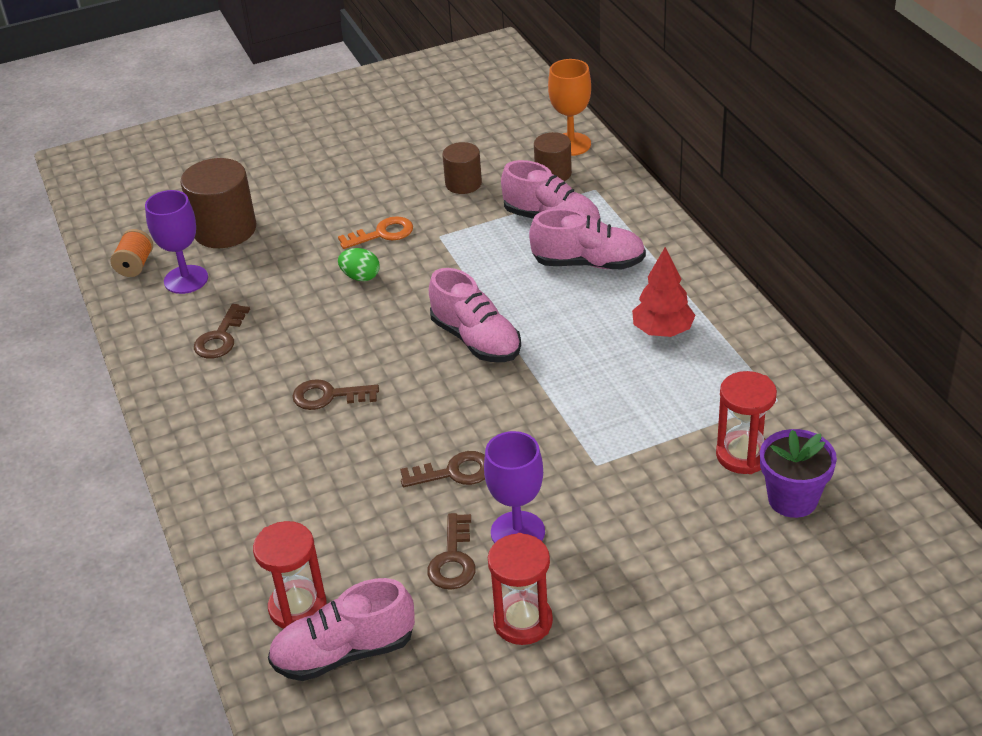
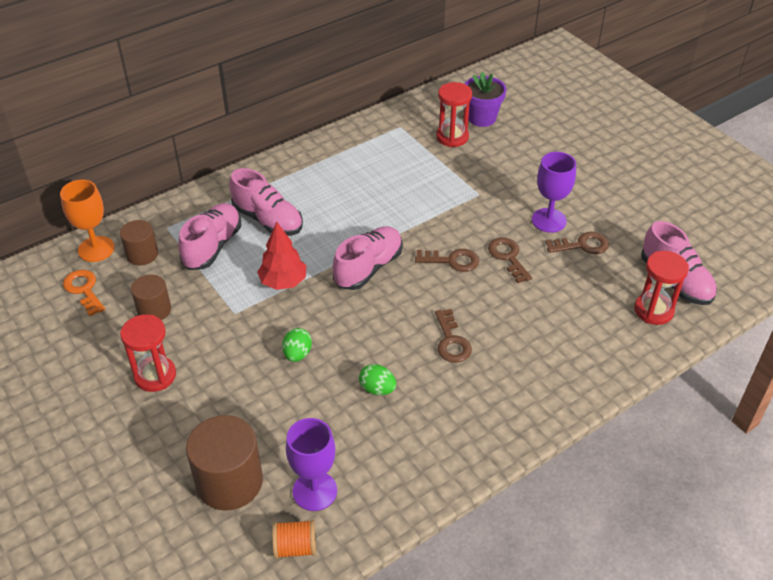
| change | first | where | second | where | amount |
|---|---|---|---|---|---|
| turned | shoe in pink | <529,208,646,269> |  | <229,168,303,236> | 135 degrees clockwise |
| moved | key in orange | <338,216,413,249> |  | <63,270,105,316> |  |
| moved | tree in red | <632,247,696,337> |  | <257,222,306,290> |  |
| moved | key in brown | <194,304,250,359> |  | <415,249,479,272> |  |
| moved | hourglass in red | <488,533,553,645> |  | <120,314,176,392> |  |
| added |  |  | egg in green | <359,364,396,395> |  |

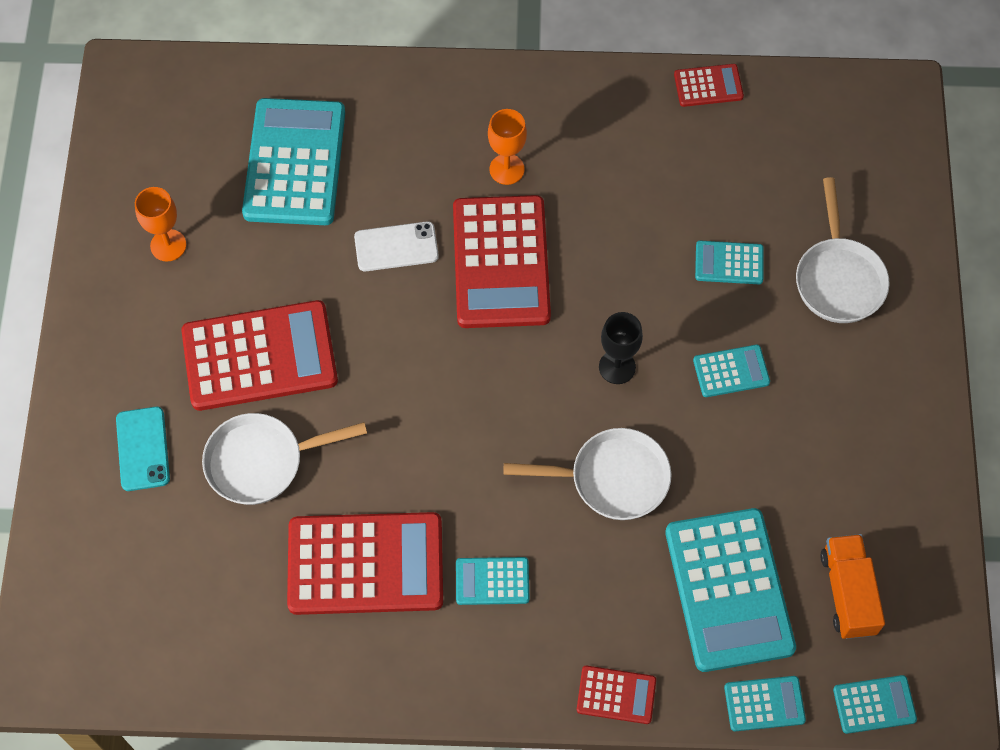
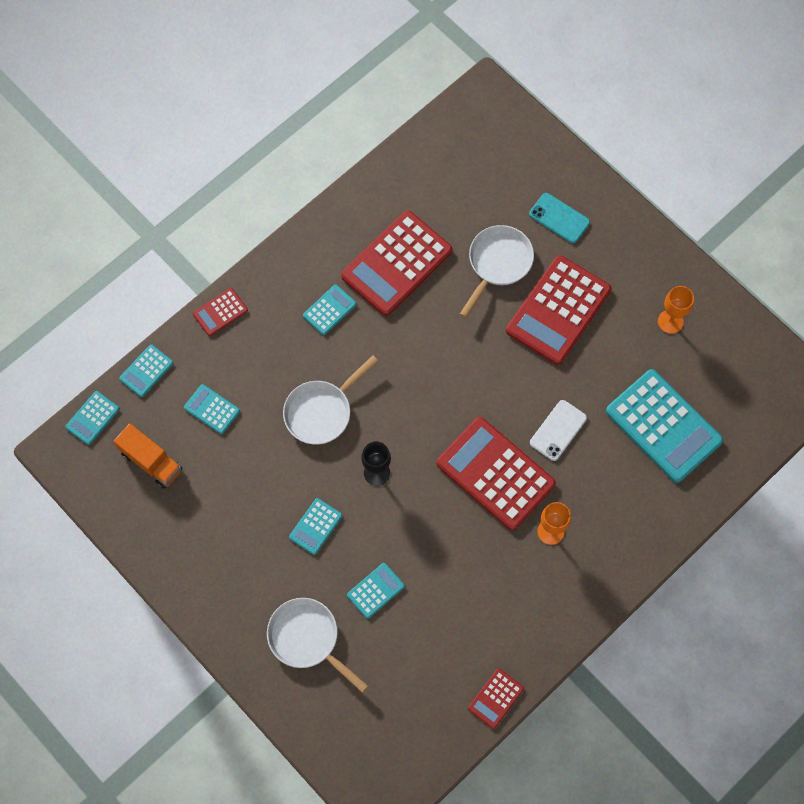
| change | first | where | second | where | amount |
|---|---|---|---|---|---|
| resized | calculator in turquoise | <665,508,796,672> |  | <184,384,240,434> | x0.47 |

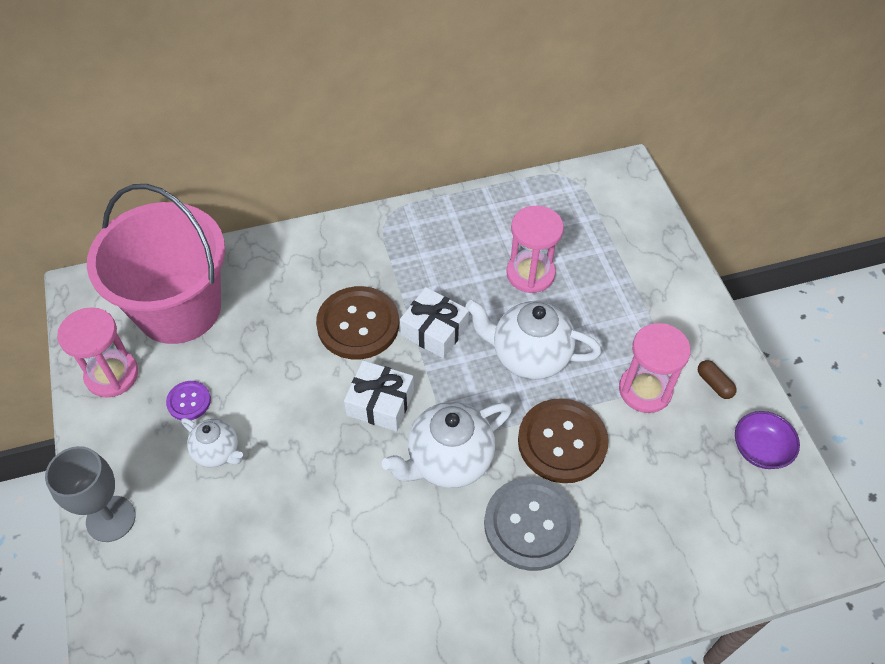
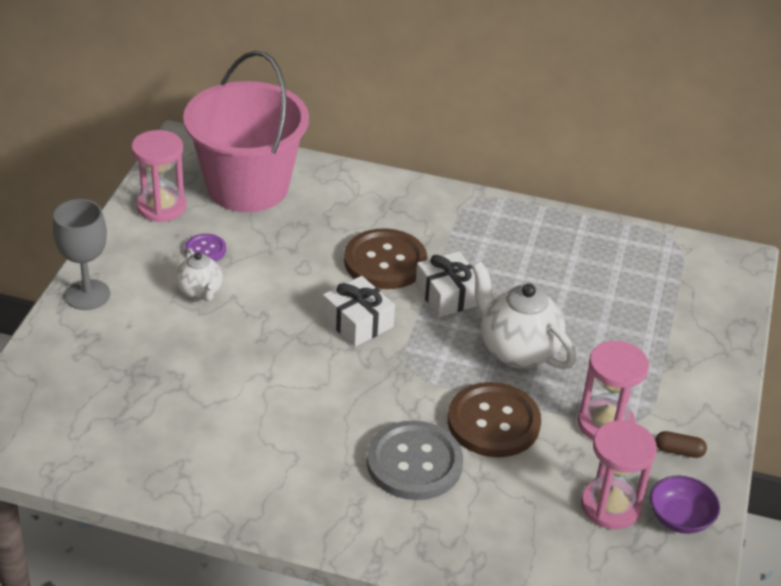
| change | first | where | second | where | amount |
|---|---|---|---|---|---|
| moved | hourglass in pink | <506,206,564,293> |  | <581,420,657,529> |  |
| turned | capsule in brown | <698,360,737,399> |  | <655,431,707,458> | 75 degrees counterclockwise |
| removed | teapot in white | <382,402,512,488> |  |  |  |

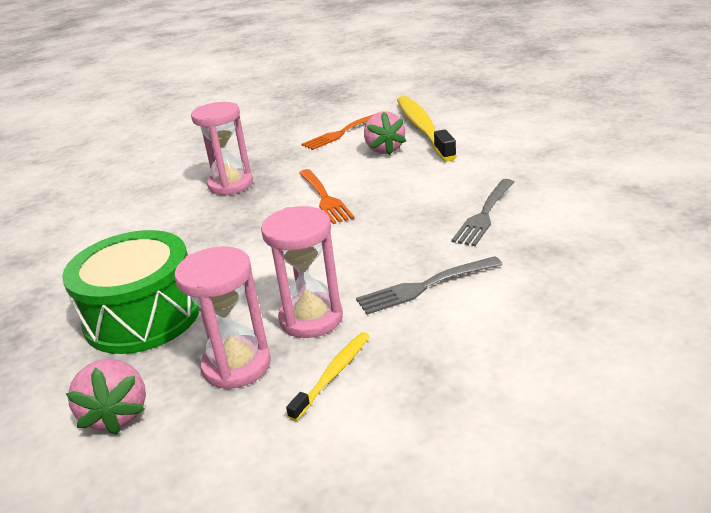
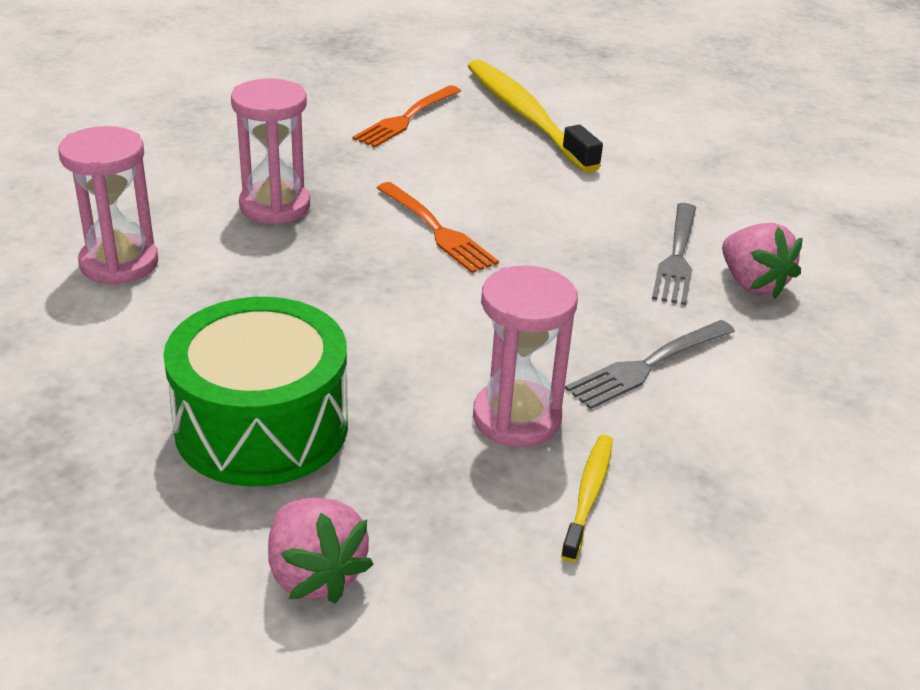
| change | first | where | second | where | amount |
|---|---|---|---|---|---|
| moved | strawberry in pink | <364,111,406,155> |  | <722,223,803,298> |  |
| moved | hourglass in pink | <175,246,271,390> |  | <58,126,158,285> |  |

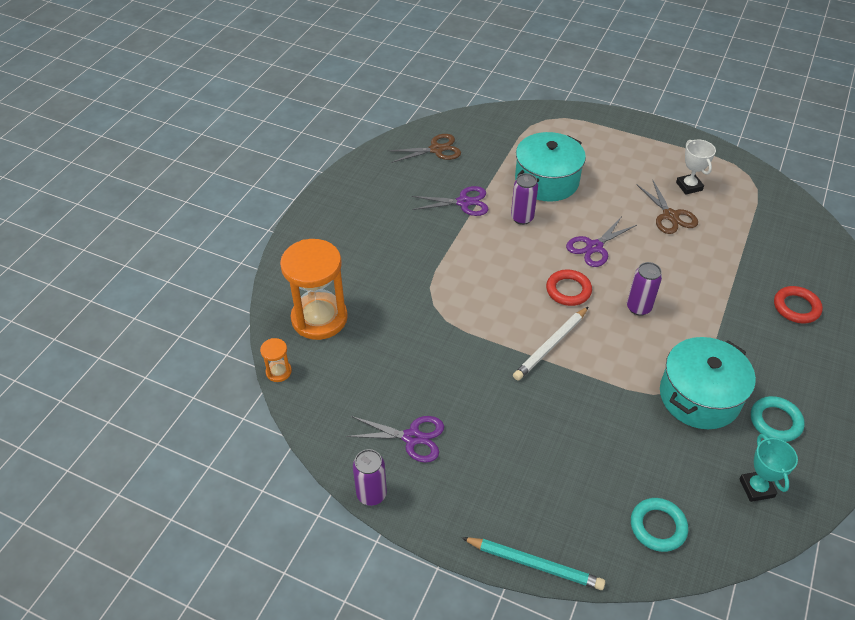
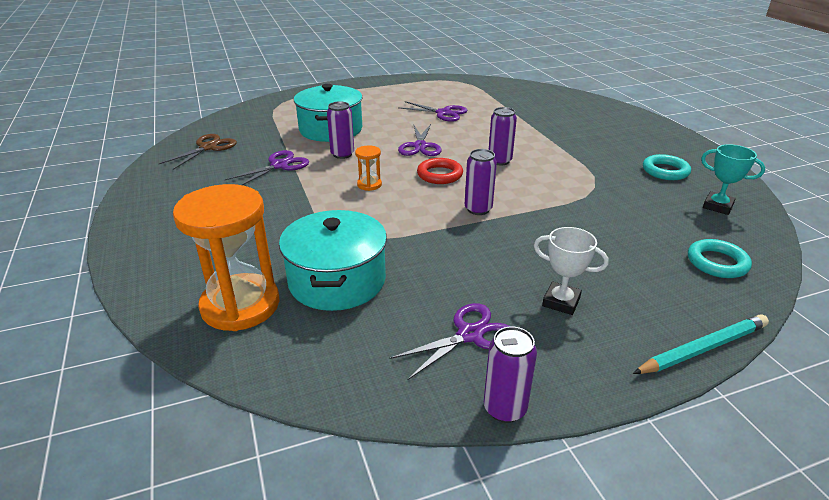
| change | first | where | second | where | amount |
|---|---|---|---|---|---|
| moved | trophy in white | <676,140,716,195> |  | <534,227,609,315> |  |
| recoloured | scissors in brown | <636,179,698,234> | scissors in purple | <398,101,468,122> |  |
| removed | ring in red | <774,286,823,323> |  |  |  |
| replaced | pencil in white | <513,307,588,381> | can in purple | <465,149,497,215> |  |
| moved | pot in turquoise | <660,337,756,429> |  | <279,210,387,311> |  |
| moved | hourglass in orange | <260,338,292,382> |  | <355,145,382,191> |  |

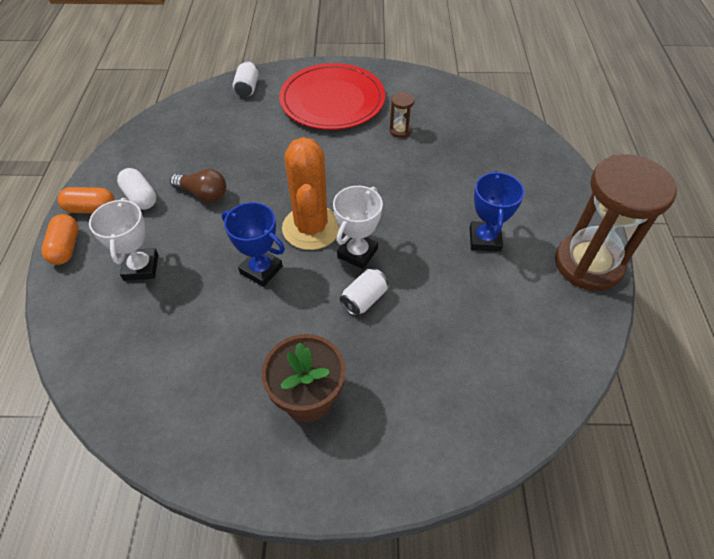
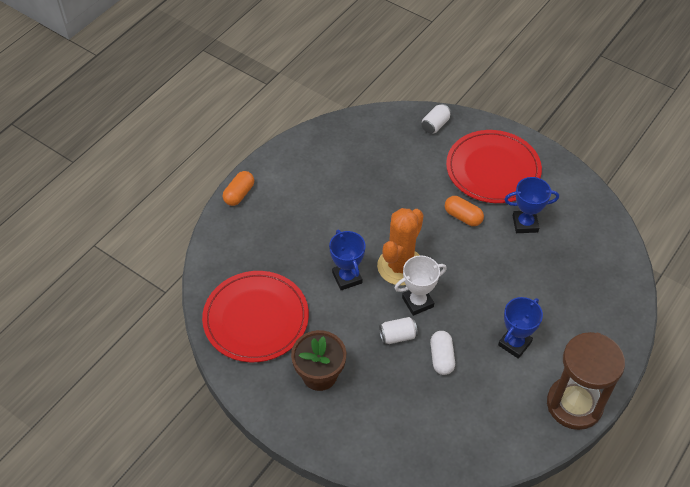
| change | first | where | second | where | amount |
|---|---|---|---|---|---|
| replaced | hourglass in brown | <390,92,415,138> | trophy in blue | <504,177,559,233> |  |
| moved | capsule in white | <117,168,156,210> |  | <430,331,455,375> |  |
| removed | light bulb in brown | <170,169,226,203> |  |  |  |
| moved | capsule in orange | <58,187,115,213> |  | <445,196,484,226> |  |
| removed | trophy in white | <89,198,158,281> |  |  |  |
| added |  |  | plate in red | <202,271,309,362> |  |

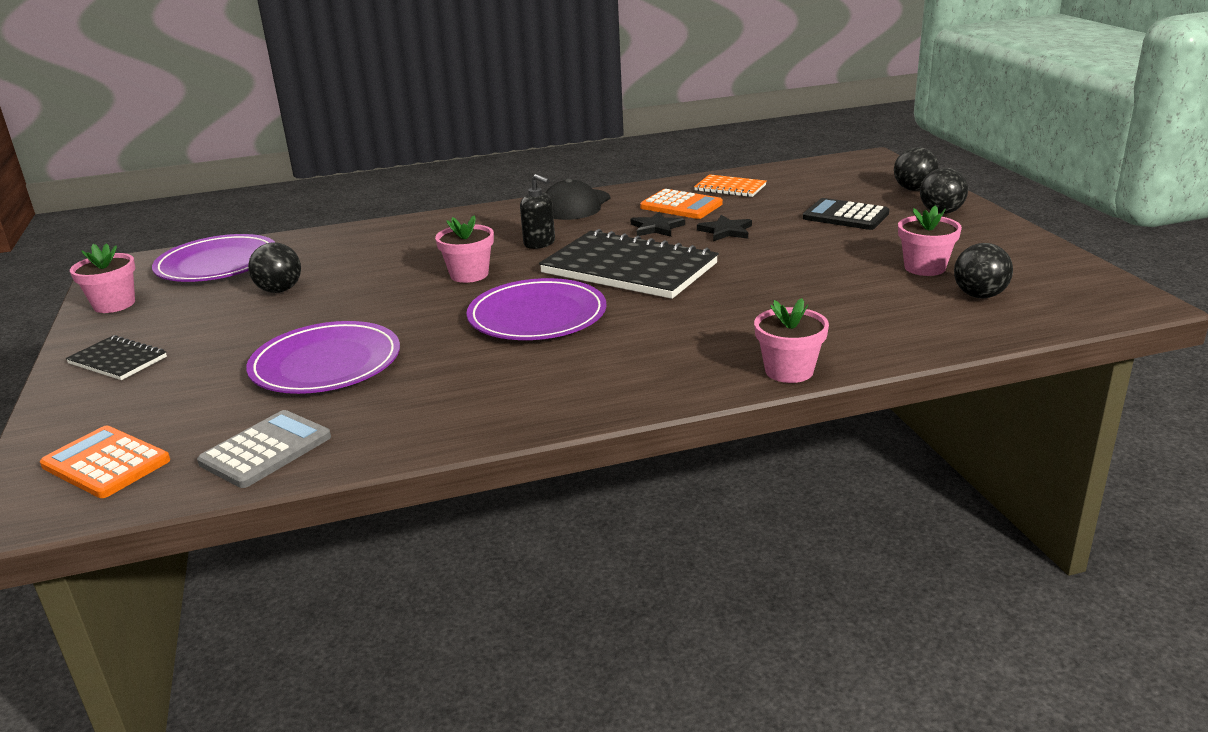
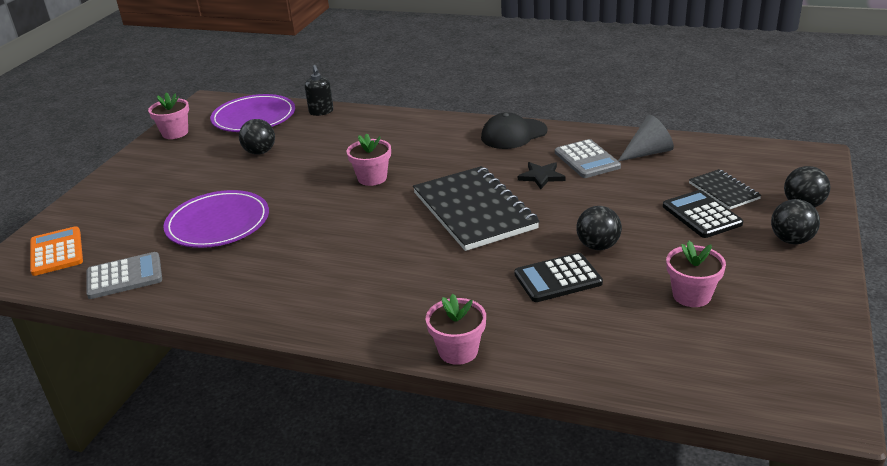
| change | first | where | second | where | amount |
|---|---|---|---|---|---|
| moved | soap dispenser in black | <520,174,555,249> |  | <305,65,334,116> |  |
| replaced | notebook in orange | <694,174,766,197> | cone in grey | <618,115,674,161> |  |
| recoloured | calculator in orange | <640,189,723,219> | calculator in grey | <555,139,621,178> |  |
| removed | star in black | <697,215,752,241> |  |  |  |
| moved | ball in black | <954,243,1013,298> |  | <576,206,622,250> |  |
| removed | plate in purple | <466,278,607,340> |  |  |  |
| moved | notebook in black | <66,335,167,380> |  | <689,169,761,210> |  |
| added |  |  | calculator in black | <514,253,603,302> |  |

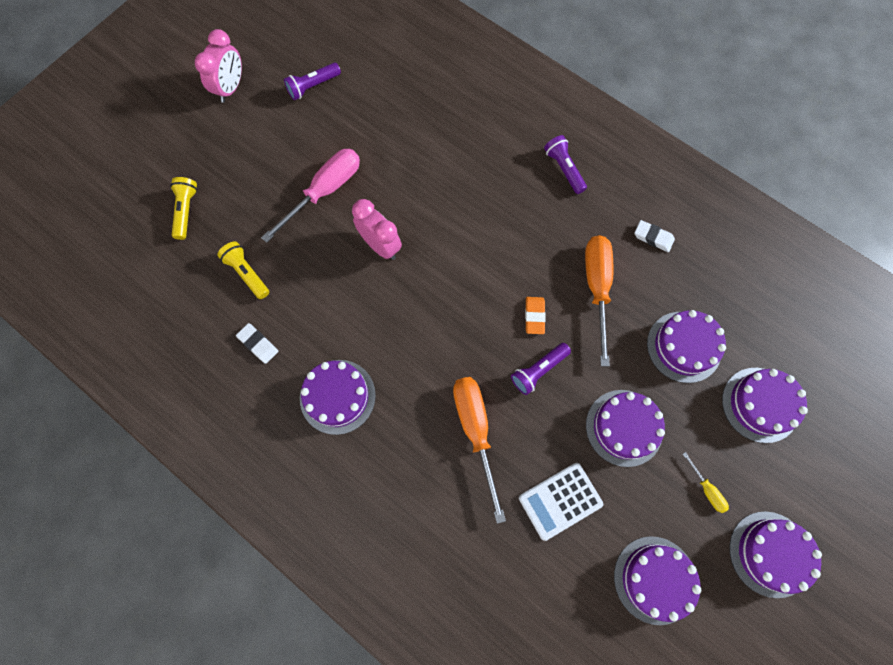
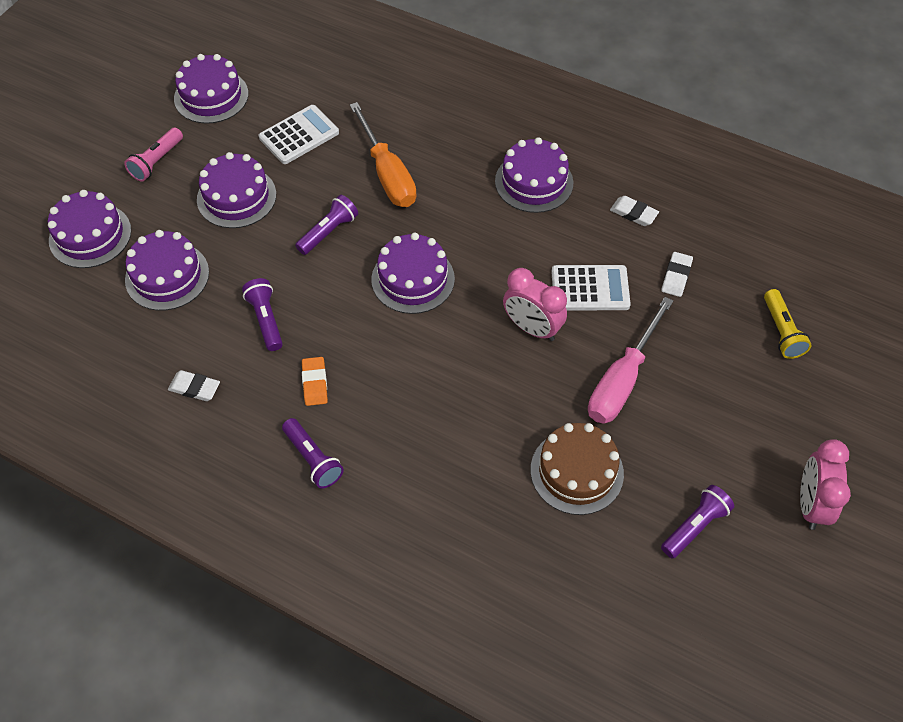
| change | first | where | second | where | amount |
|---|---|---|---|---|---|
| replaced | screwdriver in orange | <585,235,613,367> | flashlight in purple | <242,278,283,351> |  |
| replaced | flashlight in yellow | <217,241,269,299> | eraser in white | <661,252,693,297> |  |
| moved | eraser in orange | <525,297,546,334> |  | <302,357,328,406> |  |
| replaced | screwdriver in yellow | <683,452,729,513> | flashlight in pink | <124,127,183,182> |  |
| moved | cake in purple | <729,511,822,598> |  | <371,233,455,314> |  |
| added |  |  | calculator in white | <551,265,631,310> |  |
| added |  |  | cake in brown | <531,423,624,515> |  |

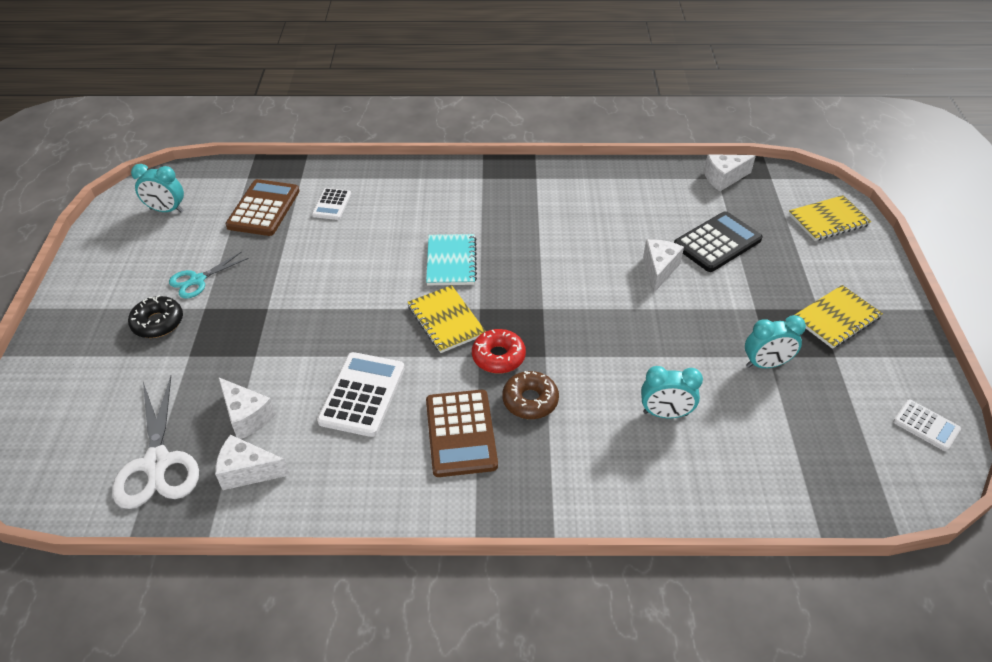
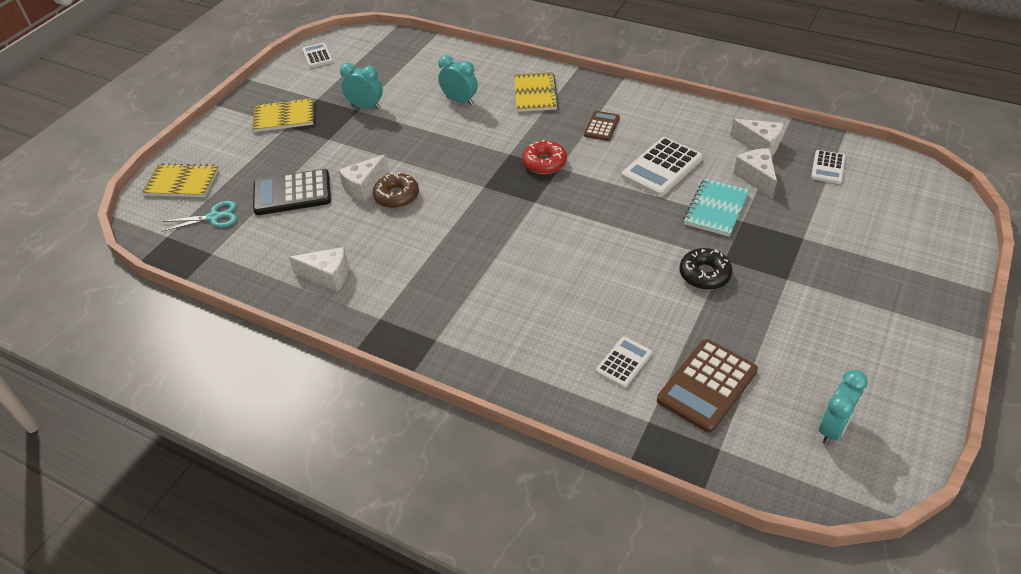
| change | first | where | second | where | amount |
|---|---|---|---|---|---|
| moved | cheese in white | <704,154,756,191> |  | <289,247,348,292> |  |
| turned | clock in turquoise | <131,164,184,212> |  | <819,370,868,445> | 90 degrees clockwise |
| moved | notebook in turquoise | <426,234,477,285> |  | <684,179,749,237> |  |
| moved | scissors in turquoise | <169,251,249,298> |  | <162,201,237,232> |  |
| moved | notebook in yellow | <408,285,486,353> |  | <514,72,559,112> |  |
| moved | donut in black | <128,295,183,338> |  | <680,248,733,290> |  |
| moved | donut in brown | <502,371,559,419> |  | <373,172,419,208> |  |
| replaced | scissors in white | <112,376,199,509> | calculator in white | <811,150,846,184> |  |
| resized | calculator in brown | <426,390,498,477> |  | <584,111,620,141> | x0.58 |

